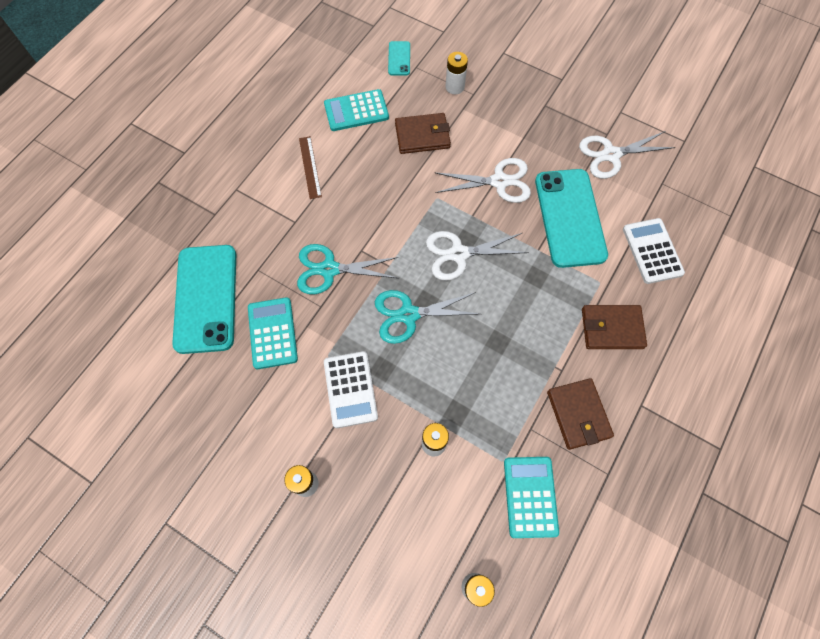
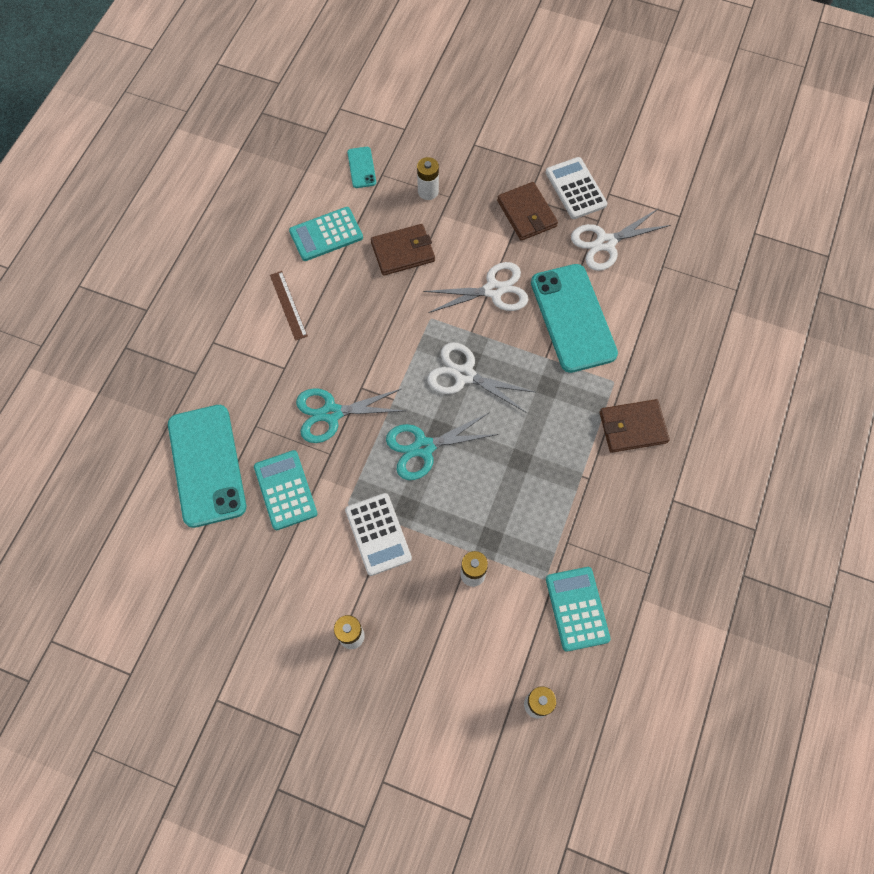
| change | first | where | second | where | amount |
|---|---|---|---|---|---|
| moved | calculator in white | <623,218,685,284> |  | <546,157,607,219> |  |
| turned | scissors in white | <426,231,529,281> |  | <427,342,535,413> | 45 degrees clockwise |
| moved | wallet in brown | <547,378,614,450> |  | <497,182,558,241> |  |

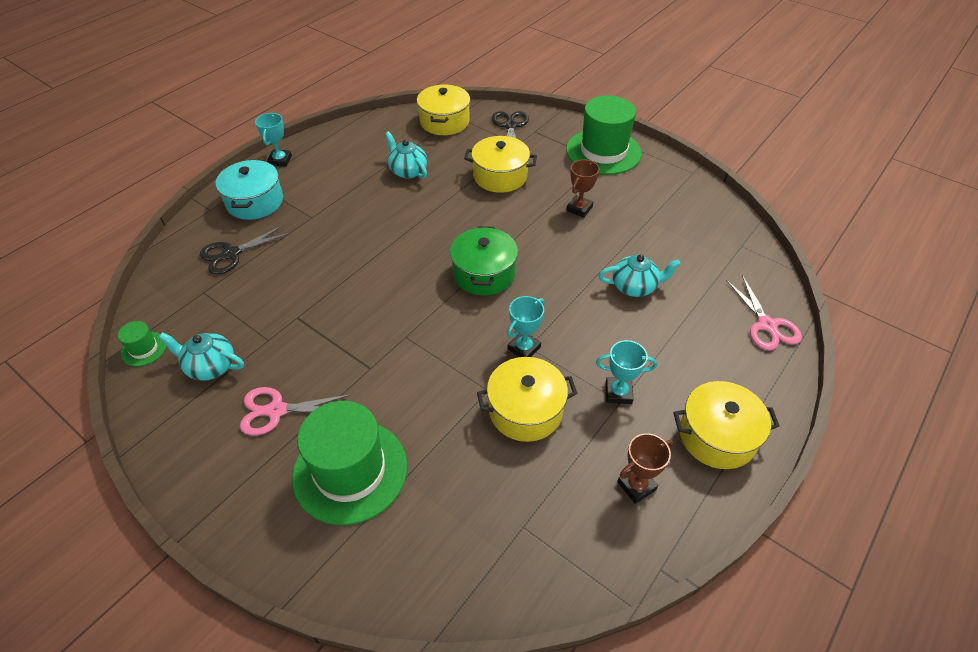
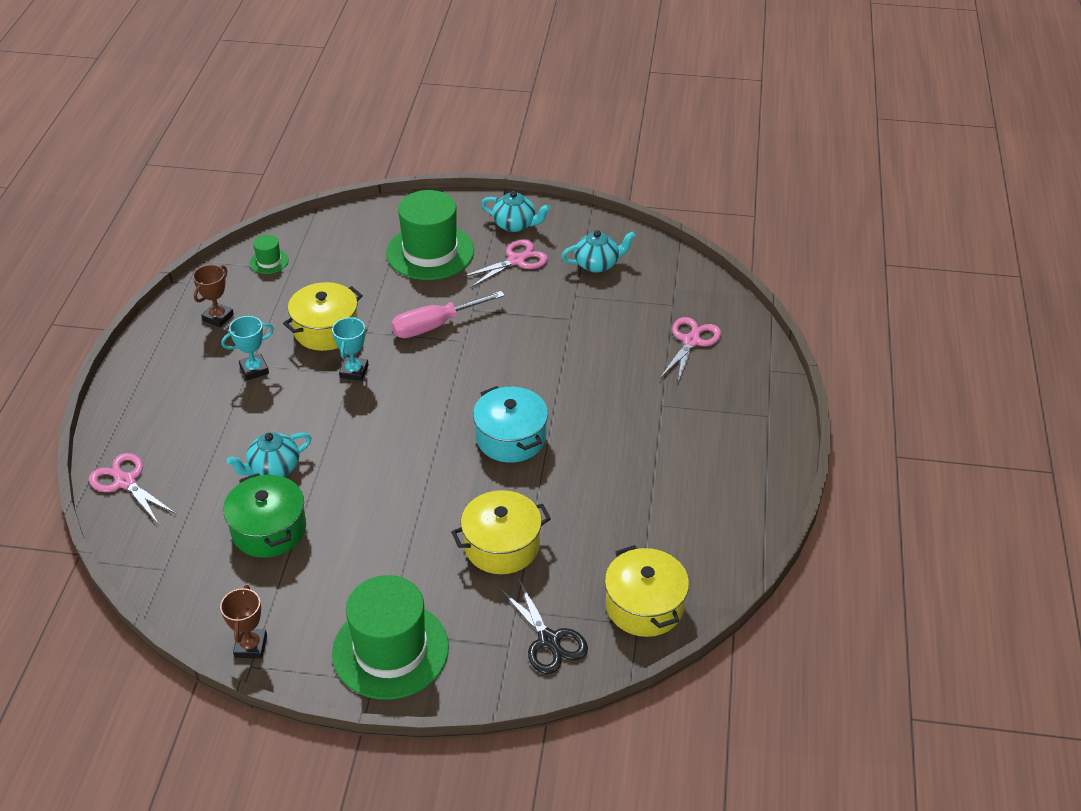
| change | first | where | second | where | amount |
|---|---|---|---|---|---|
| removed | trophy in turquoise | <255,113,292,167> |  |  |  |
| moved | teapot in turquoise | <385,132,427,179> |  | <481,191,550,232> |  |
| moved | pot in turquoise | <216,160,283,220> |  | <473,386,548,463> |  |
| moved | trophy in brown | <566,160,599,218> |  | <220,585,267,658> |  |
| recoloured | scissors in black | <199,225,291,274> | scissors in pink | <660,317,721,383> |  |
| moved | pot in green | <450,226,518,296> |  | <223,473,306,557> |  |
| moved | hat in green | <118,321,166,366> |  | <250,235,289,274> |  |
| removed | pot in yellow | <673,381,779,469> |  |  |  |
| added |  |  | screwdriver in pink | <391,291,505,338> |  |

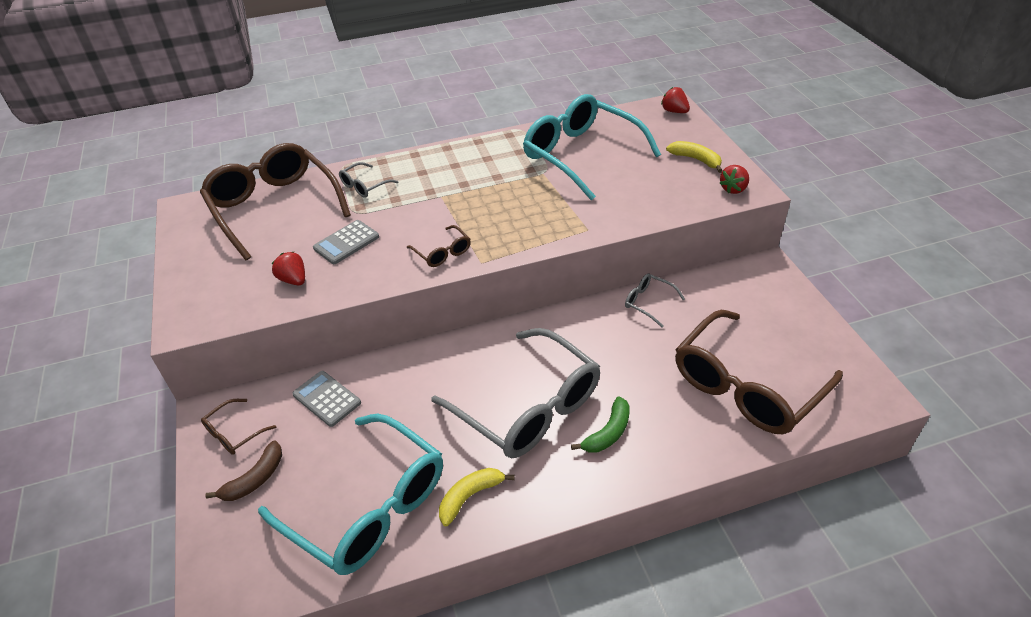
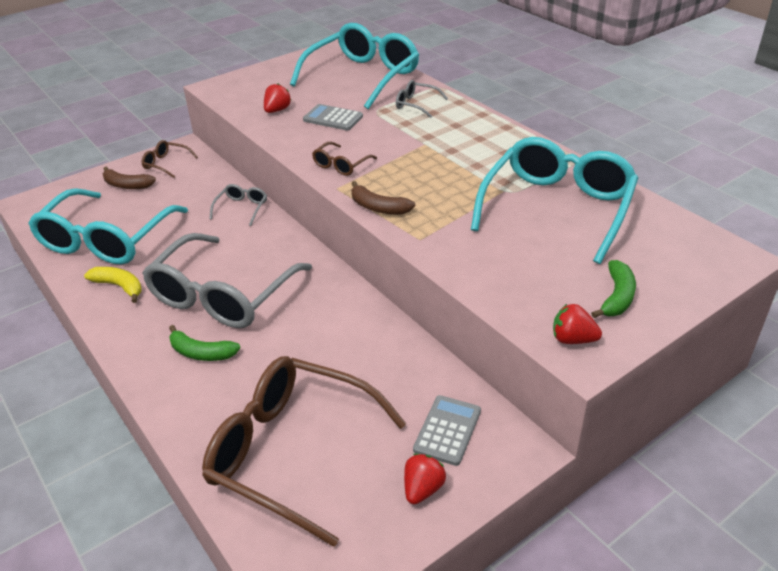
| change | first | where | second | where | amount |
|---|---|---|---|---|---|
| moved | strawberry in red | <661,87,690,113> |  | <404,454,446,505> |  |
| recoloured | banana in yellow | <666,141,722,173> | banana in green | <591,260,636,318> |  |
| recoloured | glasses in brown | <200,143,351,260> | glasses in turquoise | <290,23,419,109> |  |
| moved | glasses in grey | <625,273,685,327> |  | <209,184,267,226> |  |
| moved | calculator in grey | <292,371,361,427> |  | <413,395,481,466> |  |
| added |  |  | banana in brown | <351,181,415,215> |  |

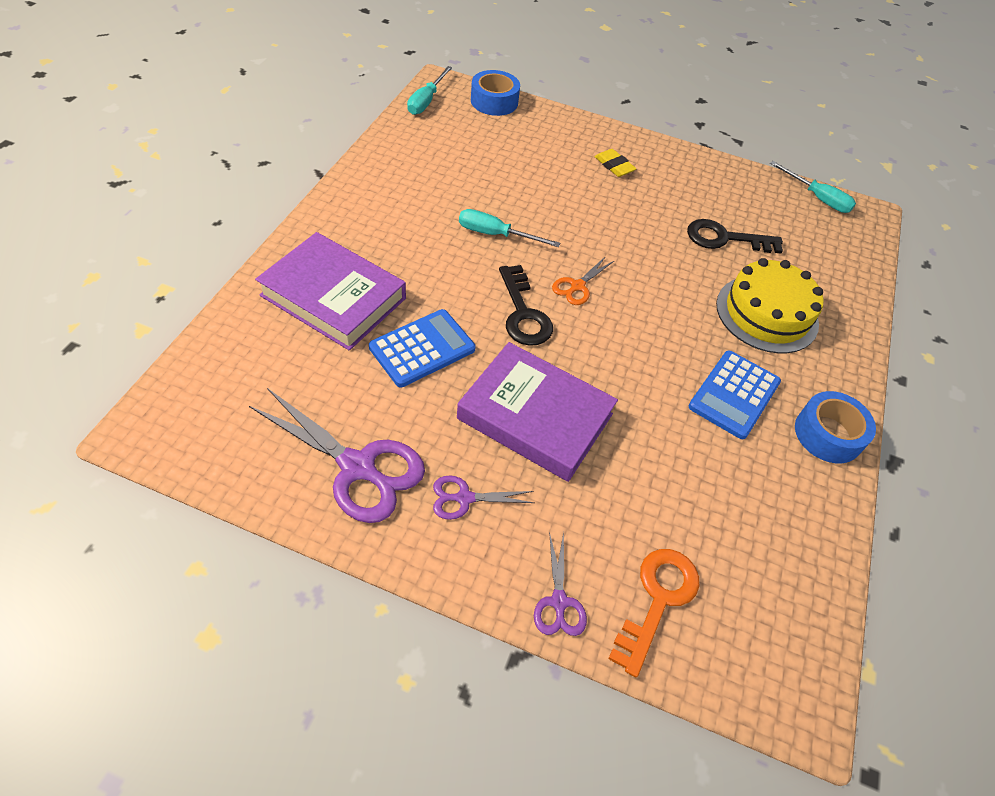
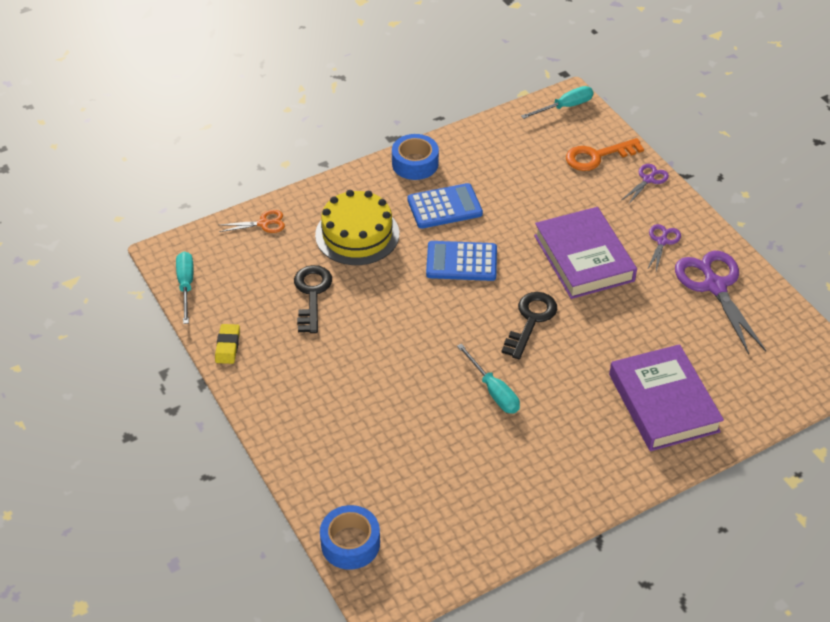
| change | first | where | second | where | amount |
|---|---|---|---|---|---|
| moved | screwdriver in turquoise | <407,66,452,115> |  | <521,86,593,119> |  |
| moved | eraser in yellow | <595,149,637,177> |  | <215,324,240,364> |  |
| turned | key in black | <687,219,783,254> |  | <294,265,332,333> | 135 degrees counterclockwise |
| moved | scissors in orange | <552,256,614,305> |  | <219,210,285,233> |  |
| moved | calculator in blue | <369,309,476,387> |  | <426,241,497,281> |  |
| turned | scissors in purple | <433,476,534,520> |  | <647,224,681,271> | 105 degrees counterclockwise |

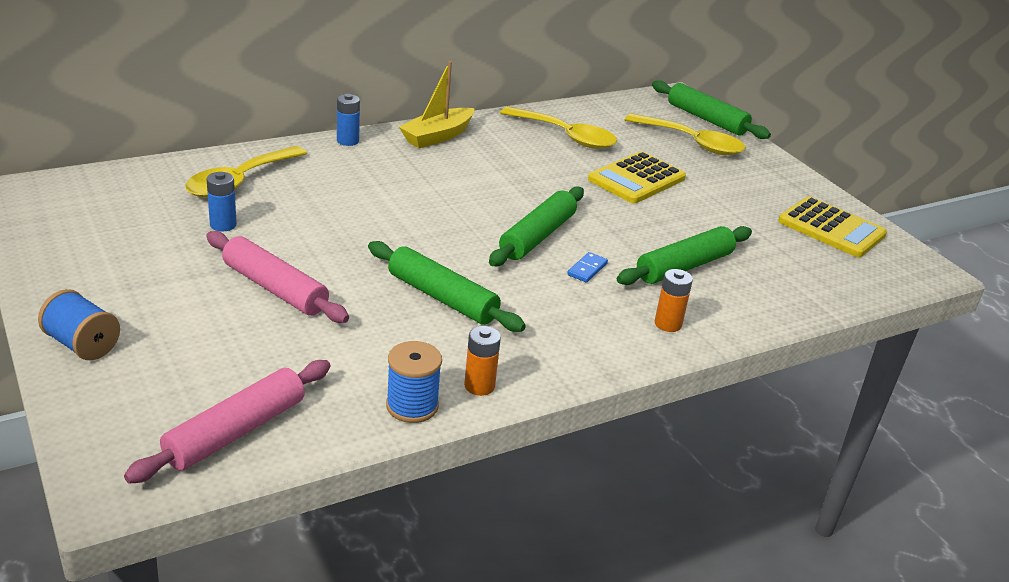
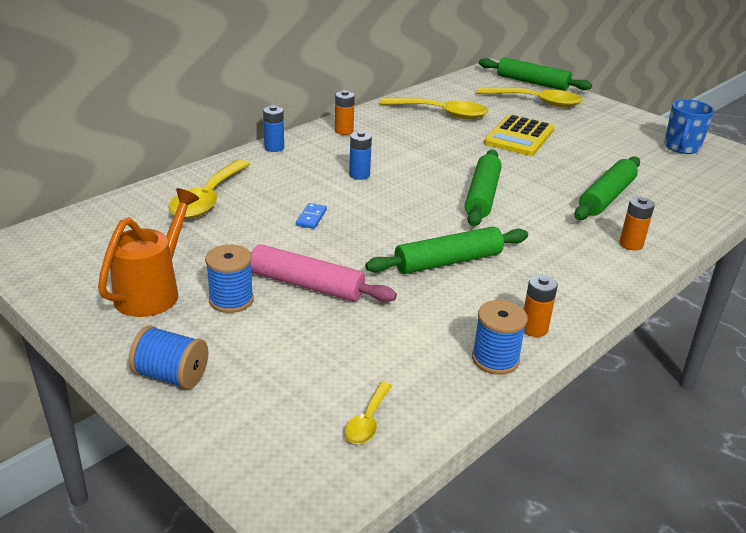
| change | first | where | second | where | amount |
|---|---|---|---|---|---|
| replaced | boat in yellow | <399,61,474,148> | battery in orange | <335,90,355,135> |  |
| moved | battery in blue | <207,172,237,232> |  | <349,131,372,180> |  |
| replaced | calculator in yellow | <778,196,887,257> | mug in blue | <664,99,714,154> |  |
| turned | rolling pin in green | <368,241,526,332> |  | <365,226,528,274> | 45 degrees counterclockwise |
| moved | domino in blue | <567,252,608,282> |  | <296,203,327,229> |  |
| replaced | rolling pin in pink | <124,360,331,484> | spoon in yellow | <345,382,392,444> |  |
| added |  |  | watering can in orange | <98,188,199,317> |  |
| added |  |  | spool in blue | <205,244,254,313> |  |

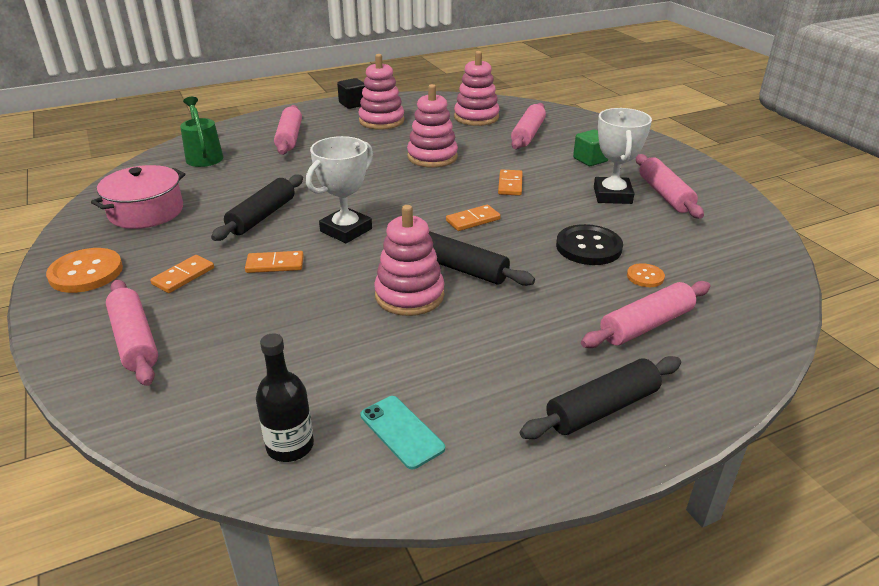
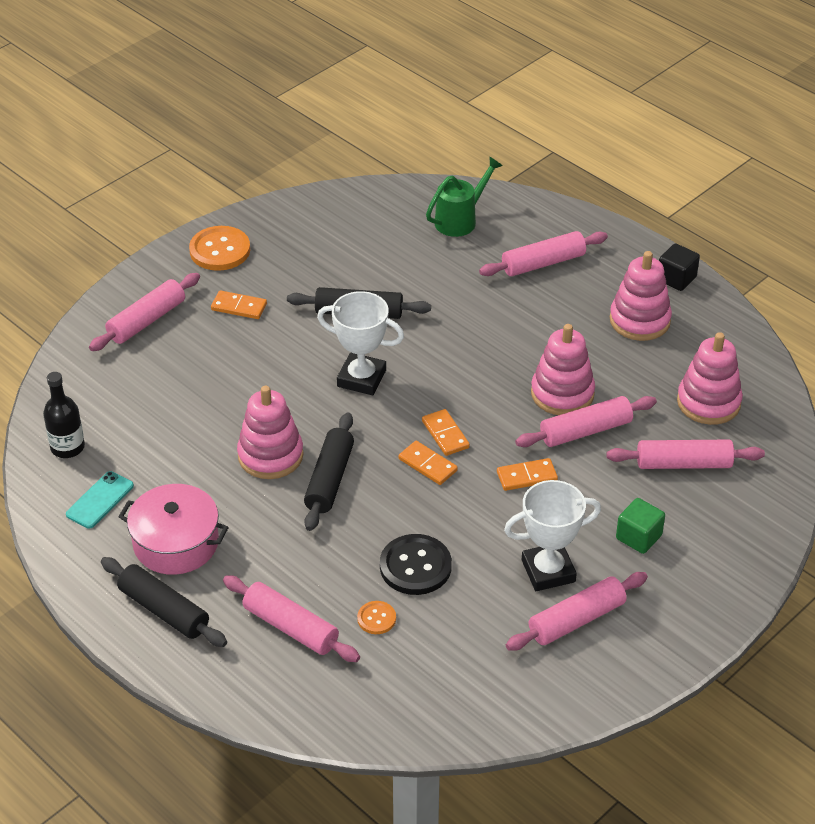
| change | first | where | second | where | amount |
|---|---|---|---|---|---|
| moved | pot in pink | <91,165,185,229> |  | <118,484,229,575> |  |
| moved | domino in orange | <245,251,304,273> |  | <422,409,470,456> |  |
| added |  |  | rolling pin in pink | <515,396,657,447> |  |

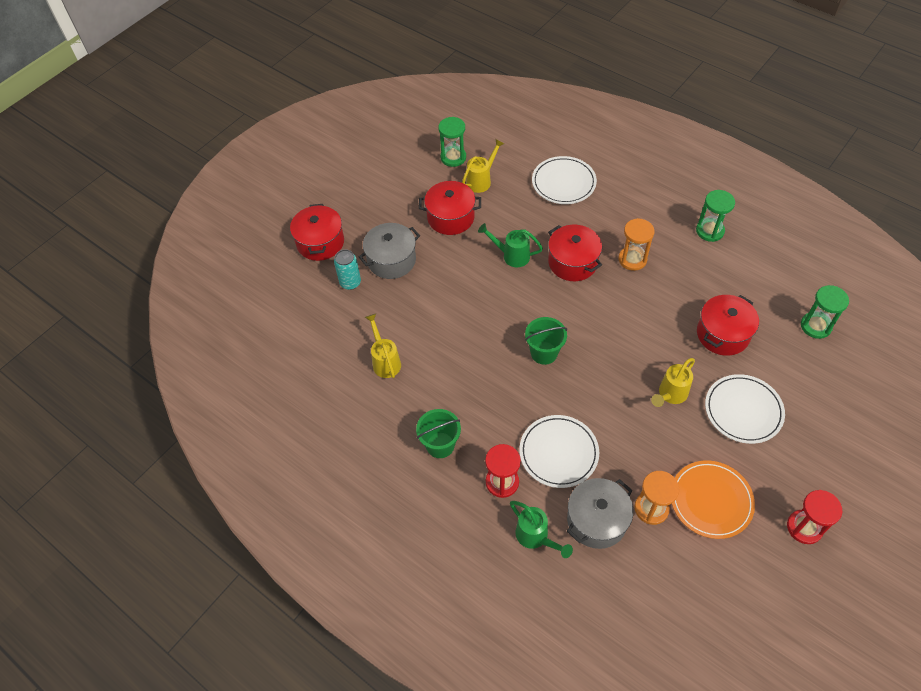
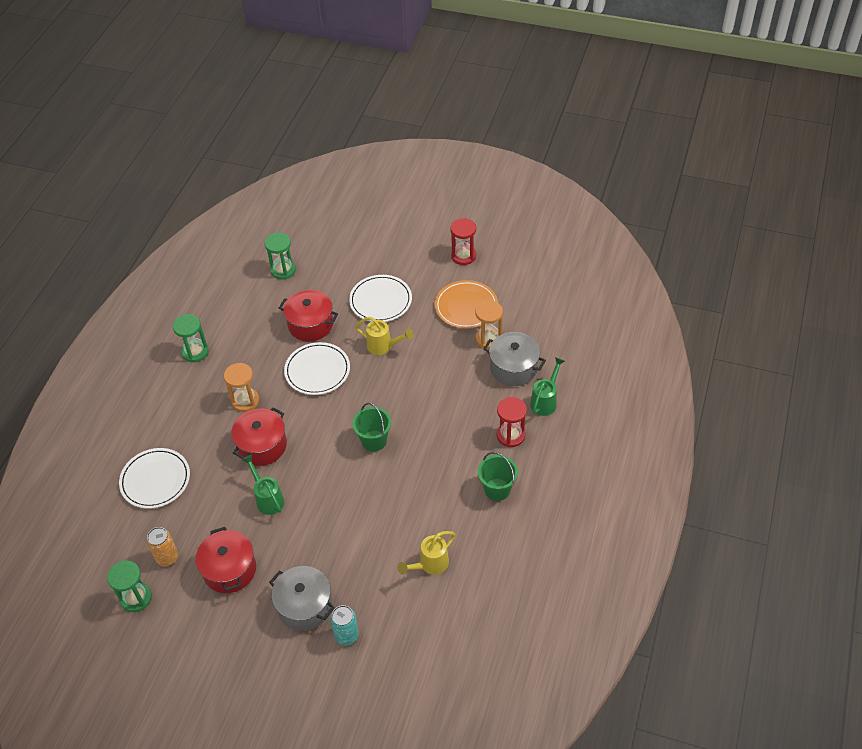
| change | first | where | second | where | amount |
|---|---|---|---|---|---|
| replaced | watering can in yellow | <462,139,504,193> | can in orange | <146,527,178,566> |  |
| removed | pot in red | <290,204,344,261> |  |  |  |
| turned | watering can in green | <478,223,543,267> |  | <242,455,284,515> | 150 degrees clockwise |
| moved | plate in white | <519,415,599,488> |  | <284,342,350,395> |  |

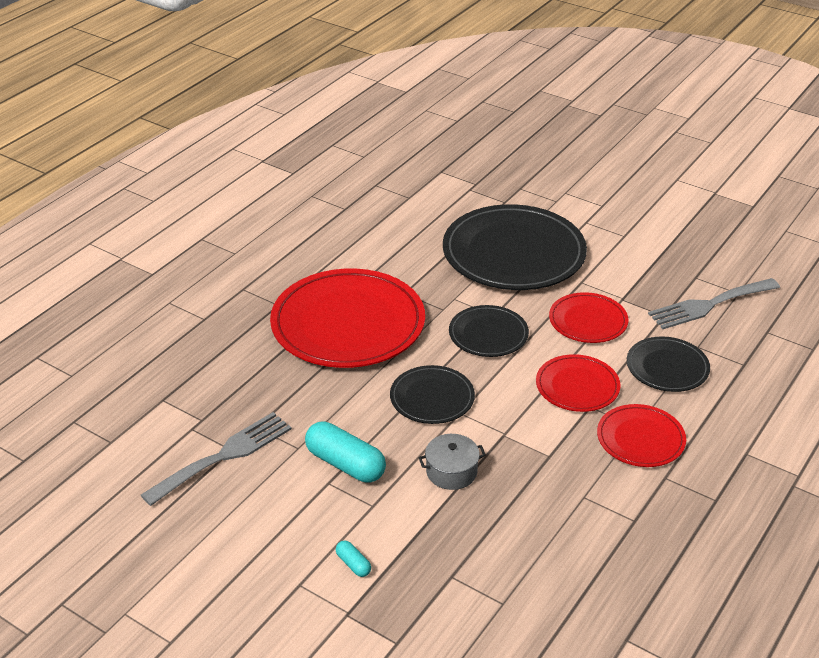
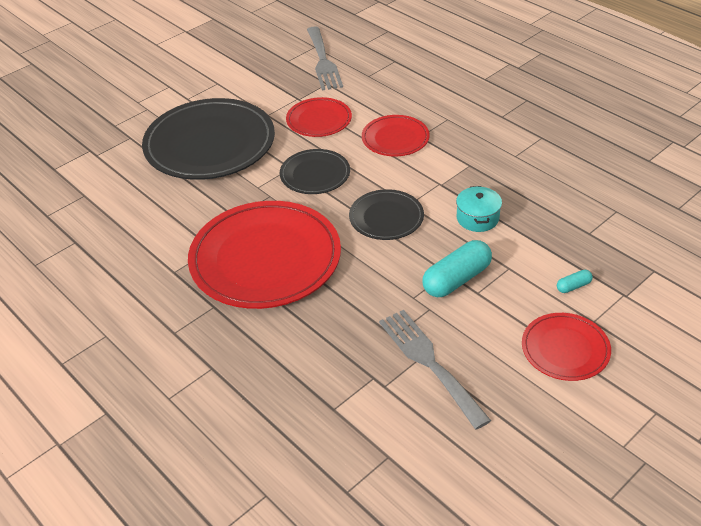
| change | first | where | second | where | amount |
|---|---|---|---|---|---|
| removed | plate in black | <627,336,710,392> |  |  |  |
| moved | plate in red | <597,404,686,467> |  | <522,313,611,381> |  |
| recoloured | pot in grey | <418,434,486,490> | pot in turquoise | <456,186,502,232> |  |

